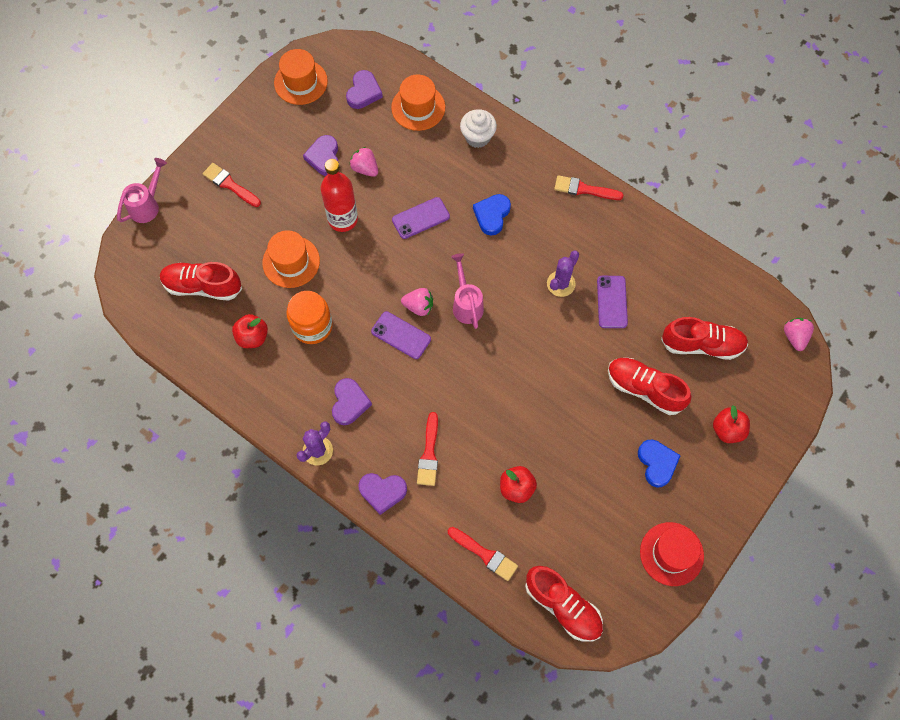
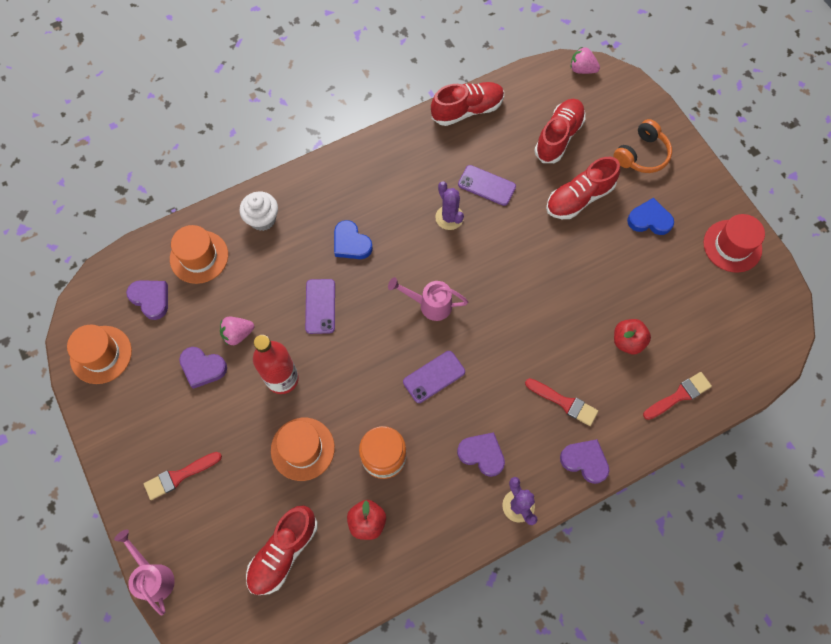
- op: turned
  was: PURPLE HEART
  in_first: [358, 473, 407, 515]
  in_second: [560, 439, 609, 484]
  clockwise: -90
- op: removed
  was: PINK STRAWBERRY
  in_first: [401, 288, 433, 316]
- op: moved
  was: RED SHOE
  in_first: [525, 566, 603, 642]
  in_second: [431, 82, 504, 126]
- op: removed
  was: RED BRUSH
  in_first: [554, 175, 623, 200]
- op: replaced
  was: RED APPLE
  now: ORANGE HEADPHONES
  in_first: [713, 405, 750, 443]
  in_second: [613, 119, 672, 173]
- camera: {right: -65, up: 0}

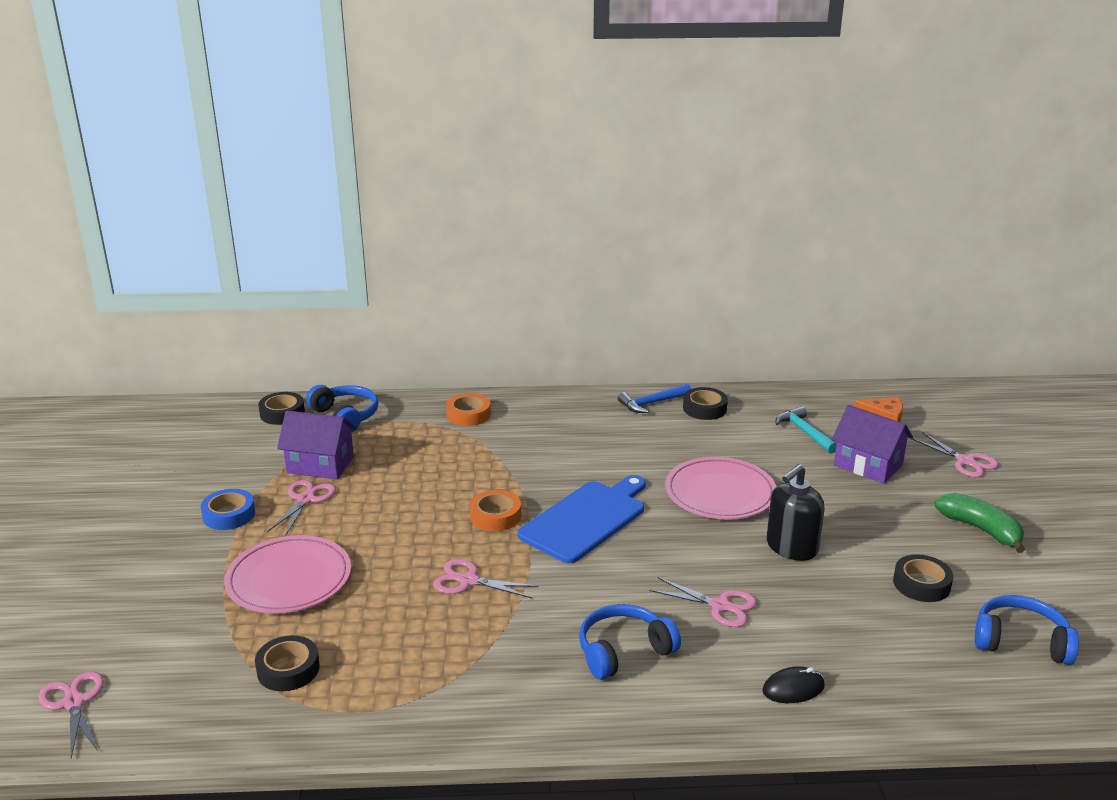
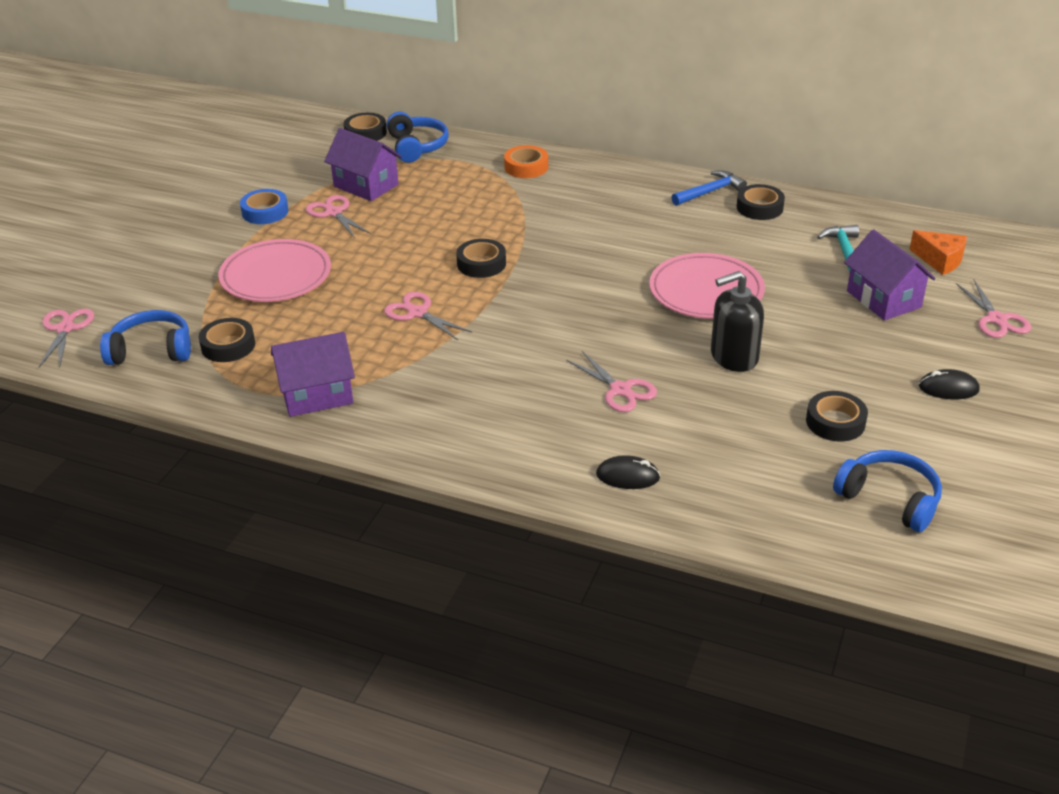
- op: turned
  was: PINK SCISSORS
  in_first: [267, 480, 336, 536]
  in_second: [306, 195, 371, 238]
  clockwise: -75
- op: recoloured
  was: ORANGE TAPE
  now: BLACK TAPE
  in_first: [470, 490, 521, 531]
  in_second: [456, 239, 506, 278]
- op: removed
  was: BLUE CUTTING BOARD
  in_first: [517, 475, 646, 563]
- op: moved
  was: BLUE HEADPHONES
  in_first: [579, 604, 681, 680]
  in_second: [100, 310, 191, 365]
- op: turned
  was: BLUE HAMMER
  in_first: [618, 384, 691, 413]
  in_second: [671, 170, 747, 206]
  clockwise: 150
- op: replaced
  was: GREEN BANANA
  now: BLACK MOUSE
  in_first: [934, 493, 1025, 553]
  in_second: [919, 369, 980, 399]
- op: added
  now: PURPLE HOUSE
  in_second: [271, 332, 355, 417]
- camera: {right: 25, up: 10}

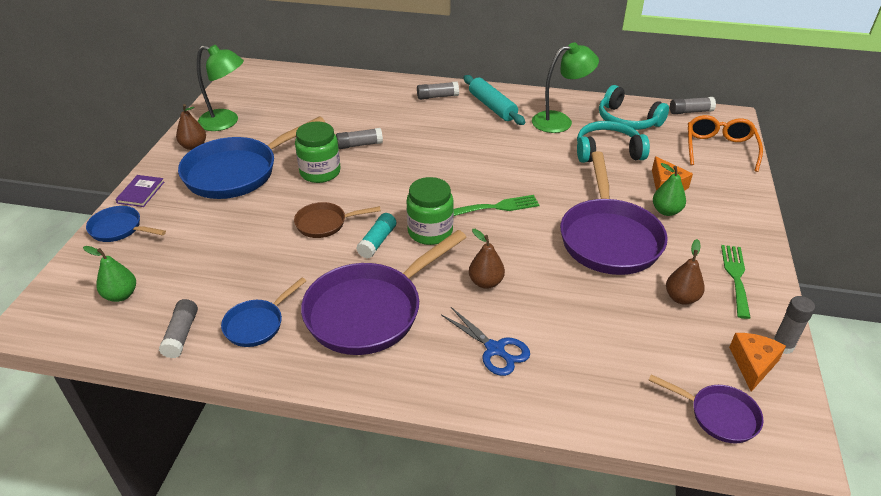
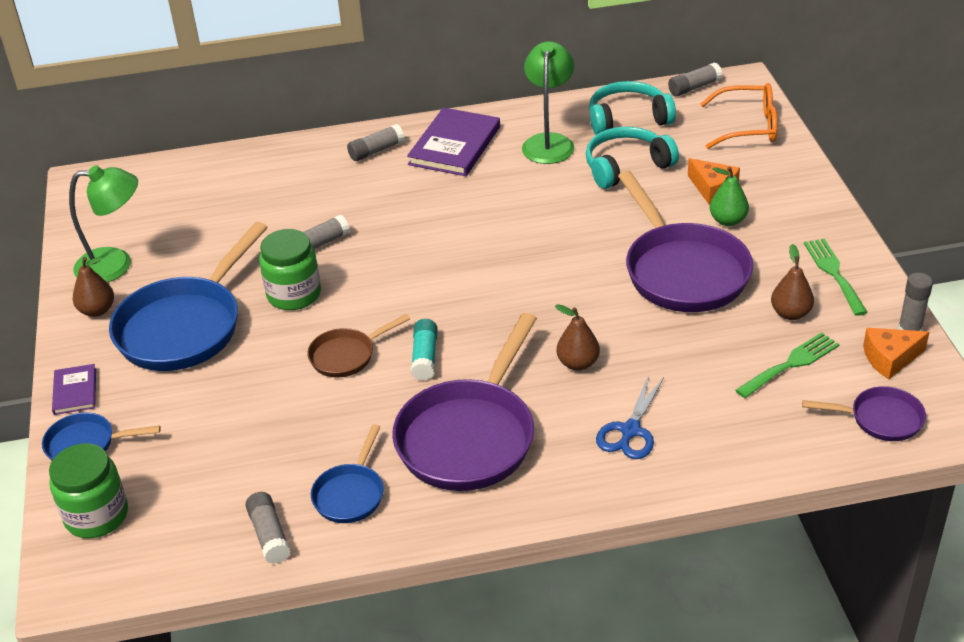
- op: removed
  was: GREEN PEAR
  in_first: [83, 246, 136, 302]
- op: moved
  was: GREEN JAR
  in_first: [406, 177, 454, 245]
  in_second: [49, 443, 128, 538]
- op: turned
  was: BLUE SCISSORS
  in_first: [441, 307, 530, 376]
  in_second: [596, 375, 664, 459]
  clockwise: 90
- op: moved
  was: GREEN FORK
  in_first: [454, 195, 540, 216]
  in_second: [735, 332, 840, 398]
- op: replaced
  was: TURQUOISE ROLLING PIN
  now: PURPLE BOOK
  in_first: [464, 75, 525, 125]
  in_second: [407, 107, 500, 176]
- op: turned
  was: GREEN LAMP
  in_first: [532, 42, 599, 133]
  in_second: [522, 41, 574, 164]
  clockwise: -45
- op: turned
  was: TURQUOISE HEADPHONES
  in_first: [599, 85, 669, 130]
  in_second: [589, 81, 676, 135]
  clockwise: 150
- op: turned
  was: ORANGE GLASSES
  in_first: [688, 115, 763, 172]
  in_second: [700, 83, 777, 149]
  clockwise: 105
- op: turned
  was: ORANGE CHEESE
  in_first: [729, 333, 786, 392]
  in_second: [863, 328, 930, 380]
  clockwise: -105
- camera: {right: -20, up: 0}

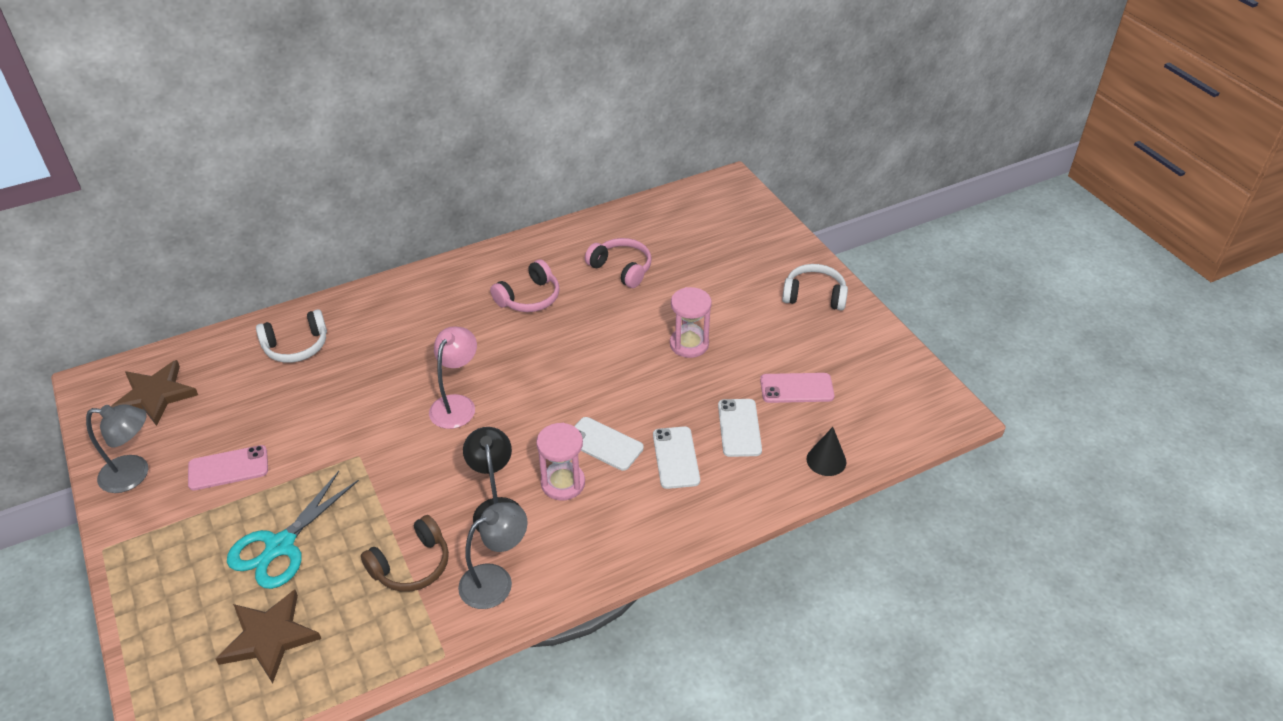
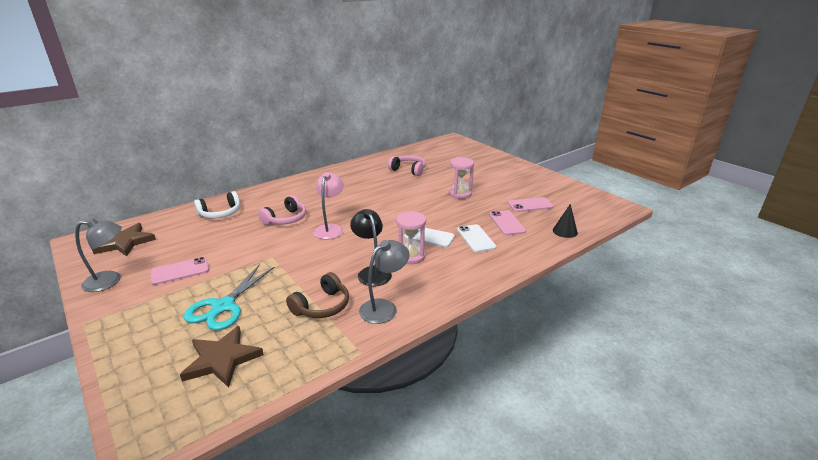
- op: moved
  was: PINK HEADPHONES
  in_first: [490, 259, 559, 312]
  in_second: [258, 195, 306, 225]
- op: recoloured
  was: WHITE PHONE
  now: PINK PHONE
  in_first: [718, 399, 762, 457]
  in_second: [489, 210, 526, 235]
- op: removed
  was: WHITE HEADPHONES
  in_first: [782, 264, 848, 311]
- camera: {right: -10, up: -15}

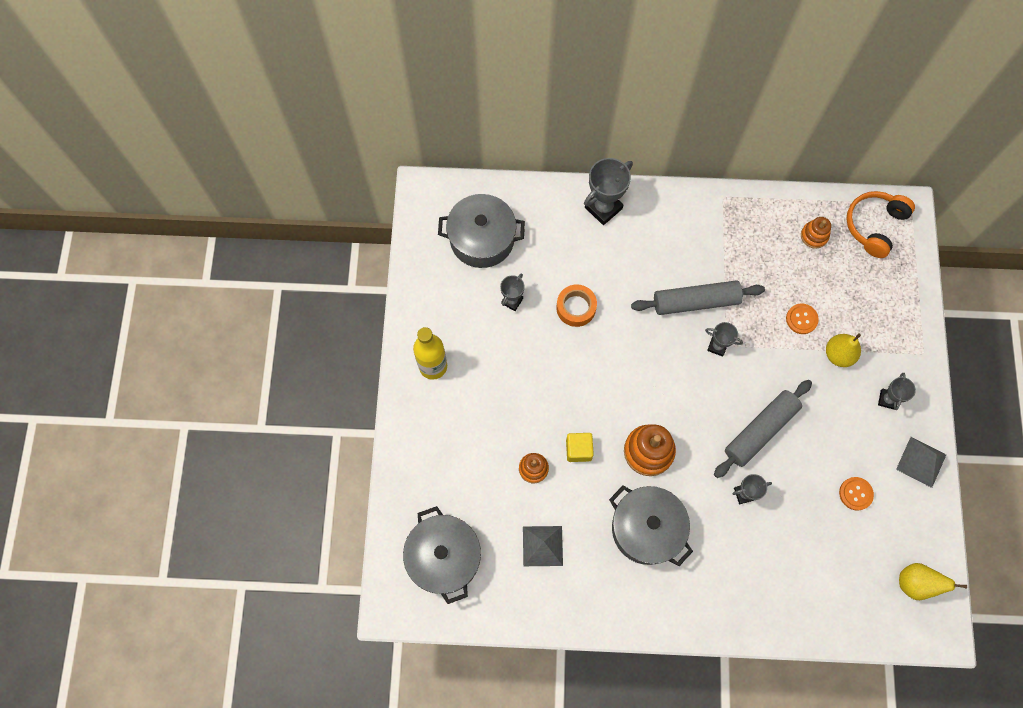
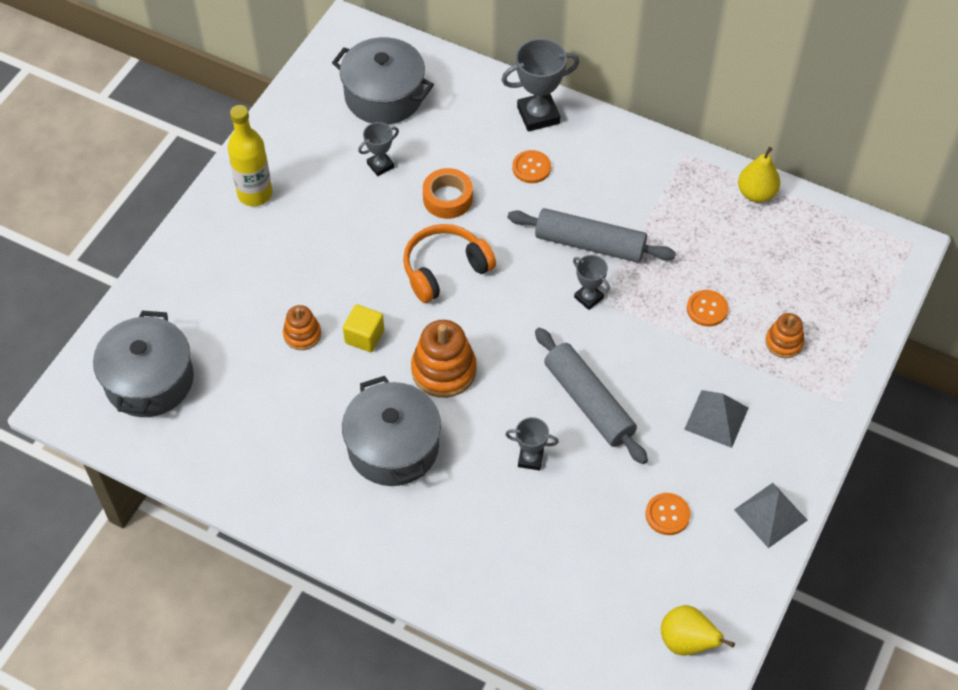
- op: moved
  was: GREY PYRAMID
  in_first: [523, 526, 563, 566]
  in_second: [684, 390, 748, 448]
- op: turned
  was: GREY ROLLING PIN
  in_first: [714, 380, 812, 478]
  in_second: [535, 328, 648, 464]
  clockwise: 75
- op: moved
  was: ORANGE STACKING TOY
  in_first: [801, 217, 831, 249]
  in_second: [765, 313, 804, 358]
- op: moved
  was: YELLOW PEAR
  in_first: [826, 333, 861, 367]
  in_second: [738, 147, 780, 203]
- op: moved
  was: ORANGE HEADPHONES
  in_first: [846, 191, 915, 258]
  in_second: [403, 224, 496, 303]
- op: removed
  was: GREY TROPHY
  in_first: [878, 373, 916, 410]
- op: added
  now: ORANGE BUTTON
  in_second: [512, 150, 551, 183]
- camera: {right: 25, up: -15}

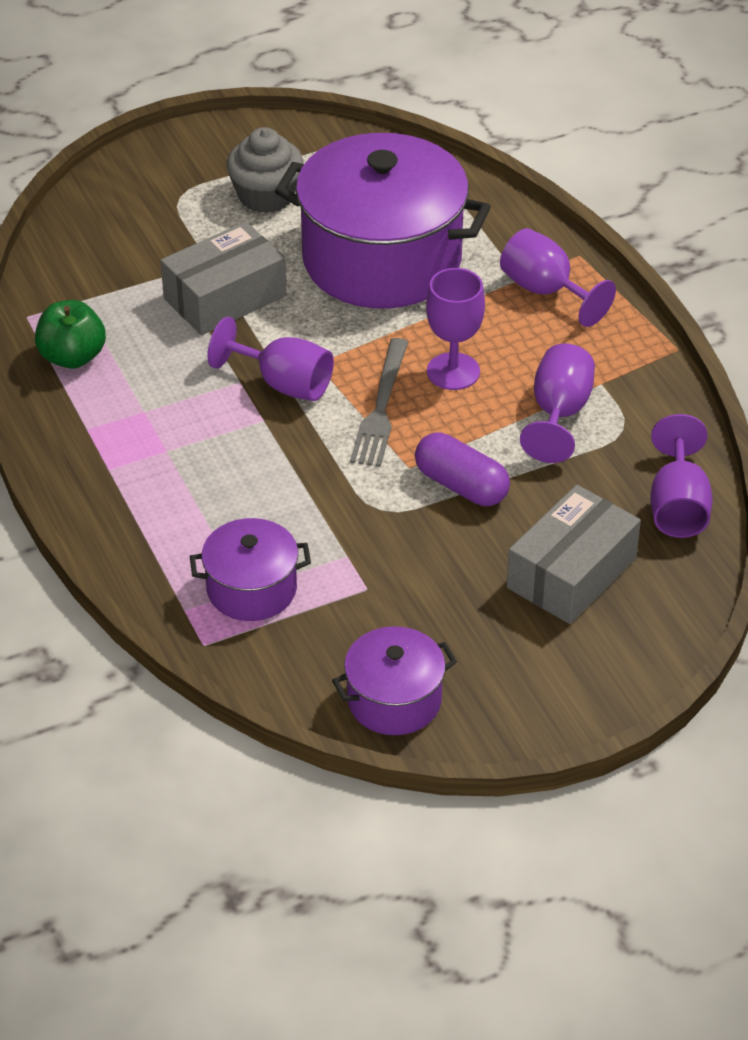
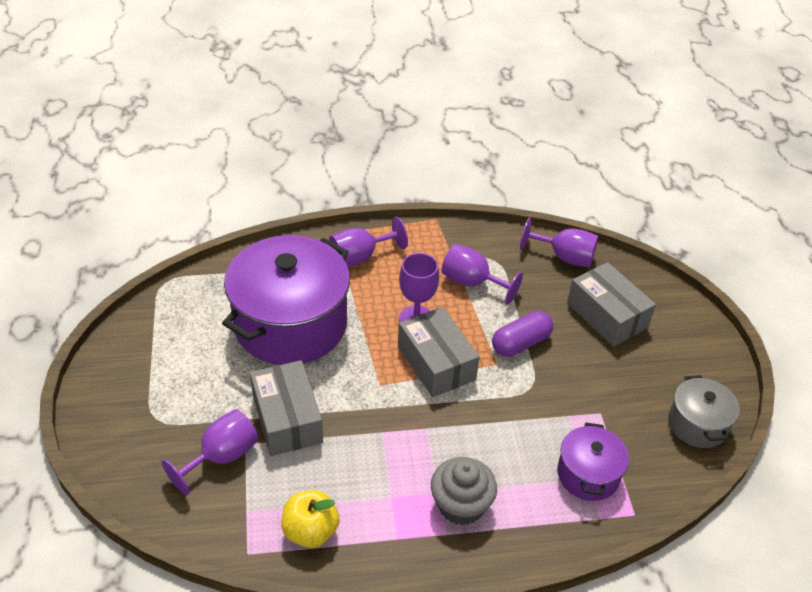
- op: recoloured
  was: GREEN APPLE
  now: YELLOW APPLE
  in_first: [35, 300, 106, 369]
  in_second: [281, 490, 340, 548]
- op: moved
  was: PURPLE GOBLET
  in_first: [207, 317, 334, 401]
  in_second: [162, 409, 259, 495]
- op: moved
  was: GREY CUPCAKE
  in_first: [227, 127, 304, 213]
  in_second: [431, 457, 497, 525]
- op: recoloured
  was: PURPLE POT
  now: GREY POT
  in_first: [332, 626, 457, 735]
  in_second: [668, 375, 740, 448]
- op: replaced
  was: GREY FORK
  now: GREY BOX
  in_first: [350, 338, 408, 467]
  in_second: [398, 307, 480, 397]
- camera: {right: -75, up: 0}

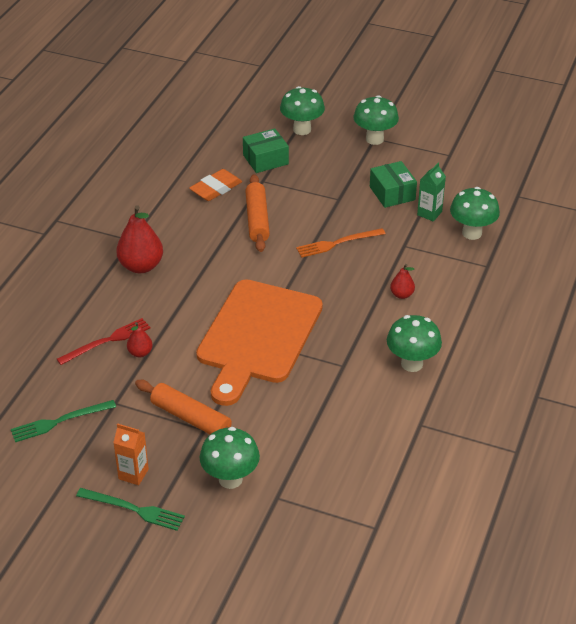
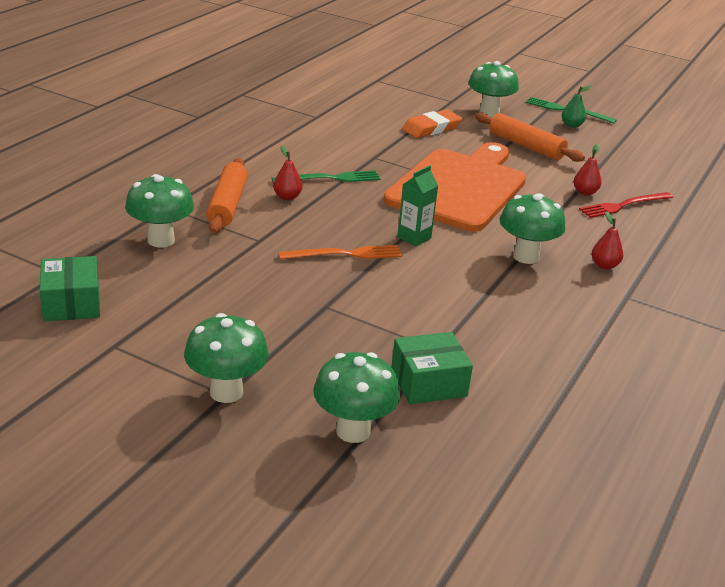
- op: moved
  was: GREEN FORK
  in_first: [11, 400, 116, 442]
  in_second: [271, 170, 380, 184]
- op: replaced
  was: ORANGE CARTON
  now: GREEN PEAR
  in_first: [113, 423, 149, 485]
  in_second: [562, 86, 591, 128]
- op: resized
  was: RED PEAR
  in_first: [116, 205, 163, 273]
  in_second: [592, 211, 623, 269]
  ratio: 0.52
- op: moved
  was: ORANGE ERASER
  in_first: [189, 169, 242, 201]
  in_second: [402, 110, 462, 138]
- op: moved
  was: ORANGE ROLLING PIN
  in_first: [245, 174, 270, 252]
  in_second: [206, 158, 248, 234]
- op: moved
  was: GREEN BOX
  in_first: [370, 161, 417, 208]
  in_second: [39, 256, 100, 321]
- op: moved
  was: GREEN MUSHROOM
  in_first: [387, 315, 442, 372]
  in_second: [500, 193, 566, 264]
- op: moved
  was: GREEN CARTON
  in_first: [417, 163, 446, 221]
  in_second: [397, 165, 438, 247]
- camera: {right: -175, up: -10}

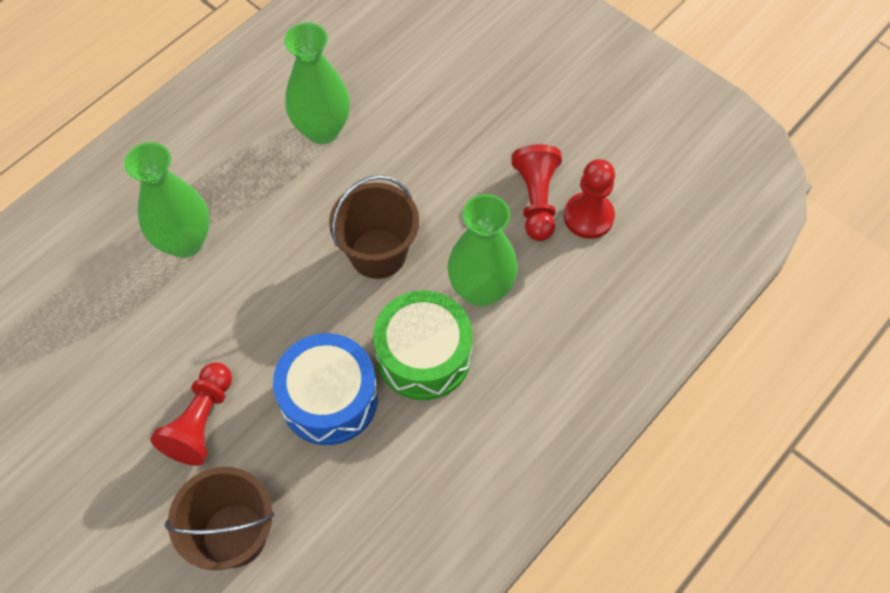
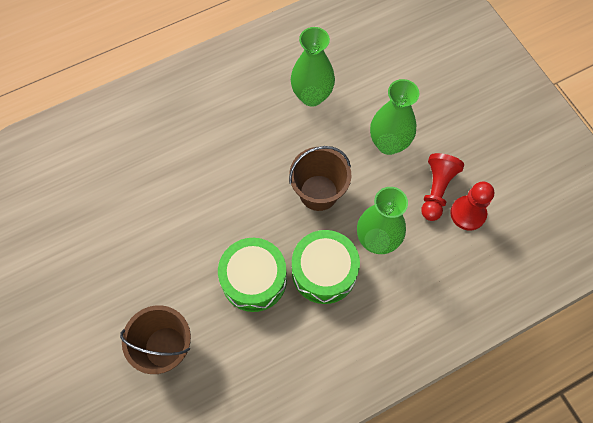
- op: moved
  was: GREEN VASE
  in_first: [124, 142, 210, 258]
  in_second: [370, 79, 419, 155]
- op: removed
  was: RED PAWN
  in_first: [150, 362, 232, 466]
- op: recoloured
  was: BLUE DRUM
  now: GREEN DRUM
  in_first: [273, 333, 378, 445]
  in_second: [218, 238, 287, 312]
- camera: {right: 20, up: 5}

